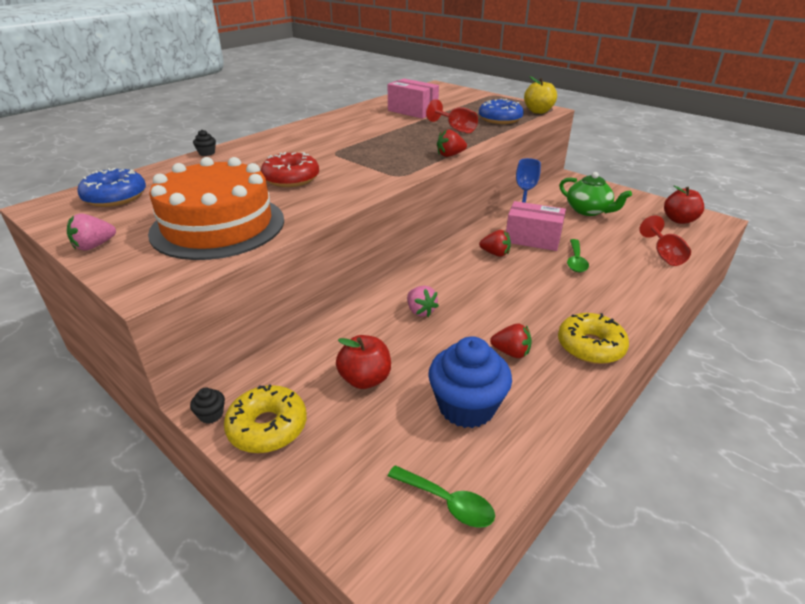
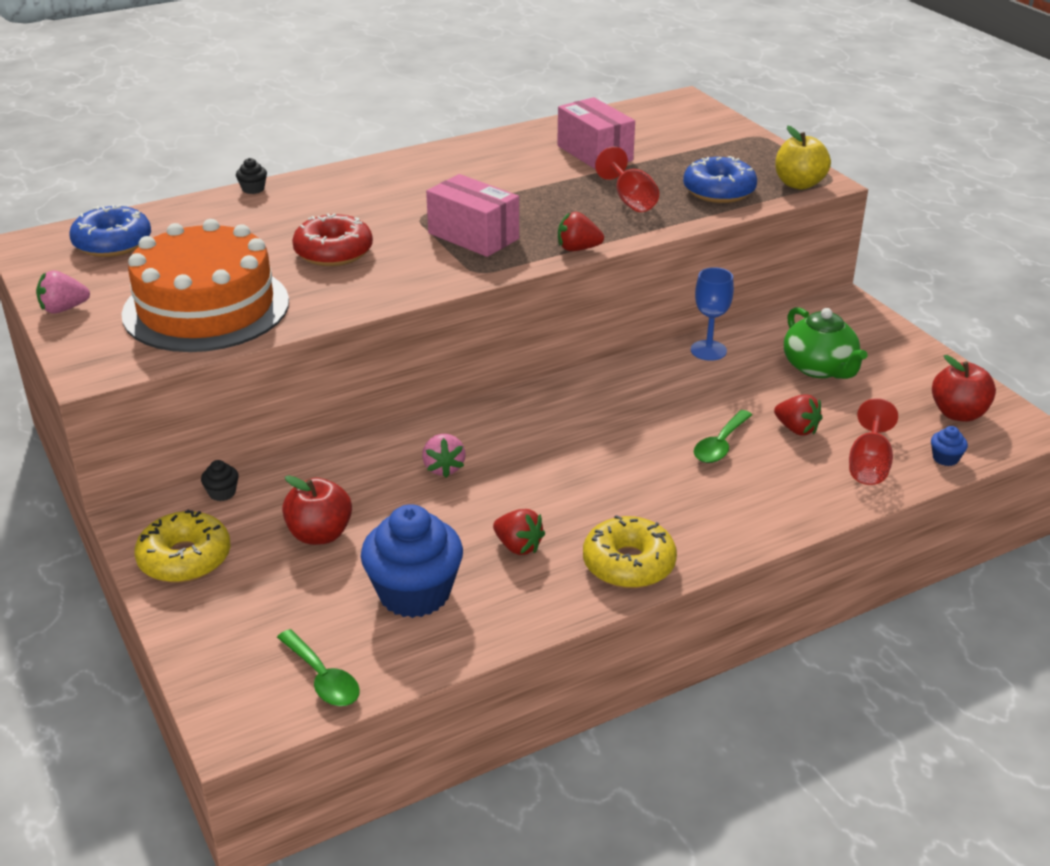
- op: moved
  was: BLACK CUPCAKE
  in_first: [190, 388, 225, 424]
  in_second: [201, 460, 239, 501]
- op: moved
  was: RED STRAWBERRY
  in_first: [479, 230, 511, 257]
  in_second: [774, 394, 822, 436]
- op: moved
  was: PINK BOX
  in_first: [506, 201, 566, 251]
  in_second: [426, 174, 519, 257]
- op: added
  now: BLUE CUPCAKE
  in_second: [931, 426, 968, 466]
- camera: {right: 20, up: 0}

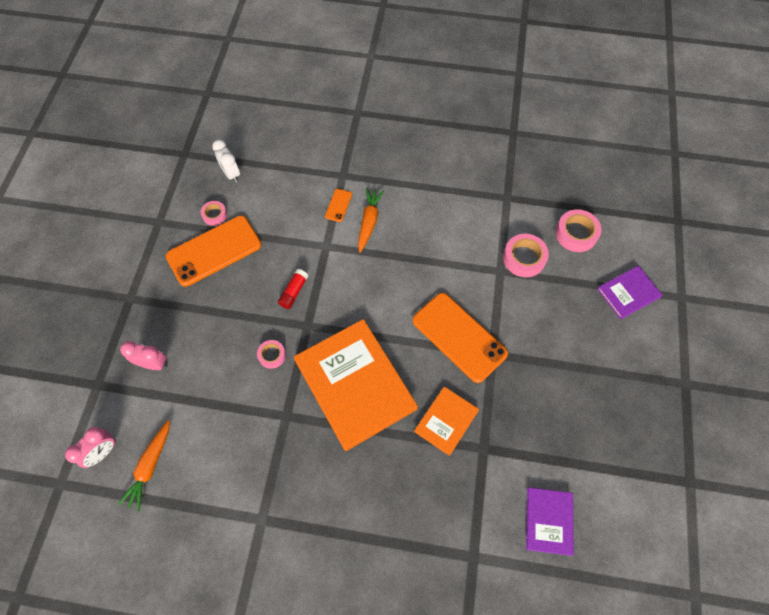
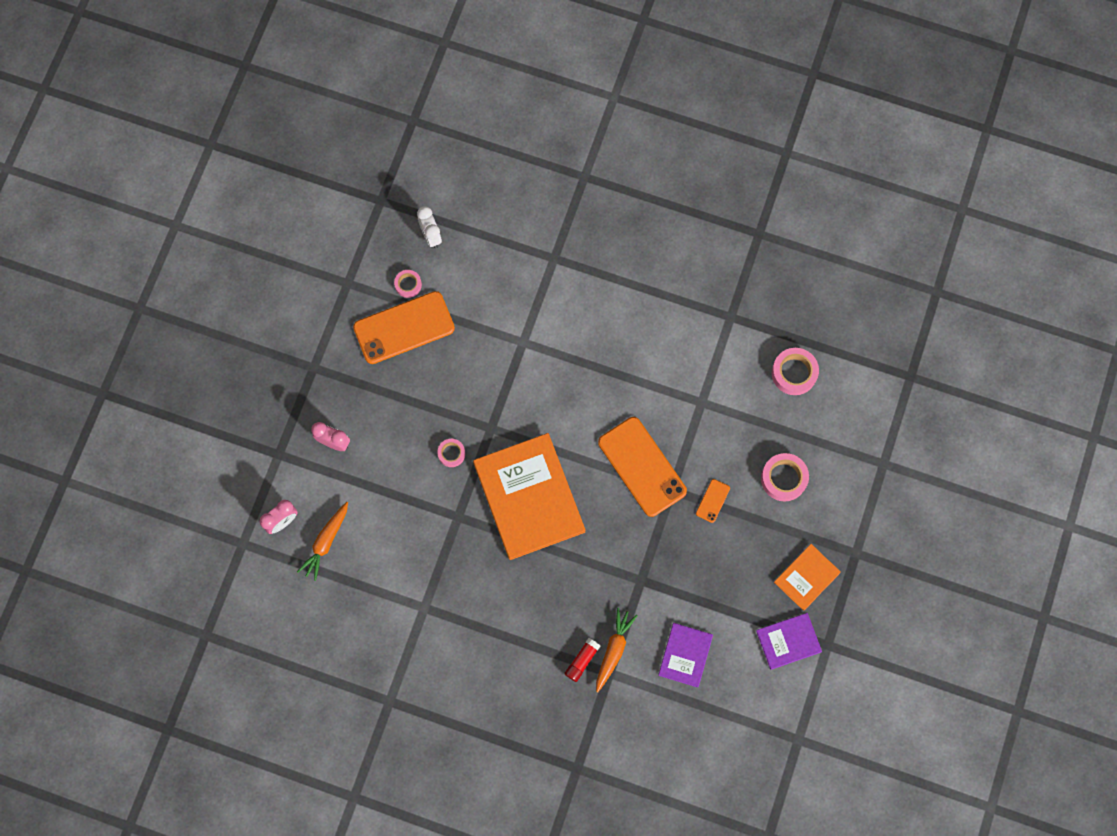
- op: moved
  was: RED GLUE STICK
  in_first: [278, 269, 308, 309]
  in_second: [564, 638, 601, 682]
- op: moved
  was: ORANGE PHONE
  in_first: [325, 189, 352, 222]
  in_second: [696, 479, 730, 523]
- op: moved
  was: ORANGE CARROT
  in_first: [358, 188, 384, 253]
  in_second: [596, 608, 638, 692]
- op: moved
  was: ORANGE BOOK
  in_first: [414, 386, 479, 456]
  in_second: [774, 544, 841, 611]
- op: moved
  was: PINK TAPE
  in_first: [503, 234, 549, 277]
  in_second: [761, 453, 809, 501]
- op: moved
  was: PURPLE BOOK
  in_first: [597, 266, 662, 319]
  in_second: [756, 613, 822, 670]
- camera: {right: 10, up: 10}

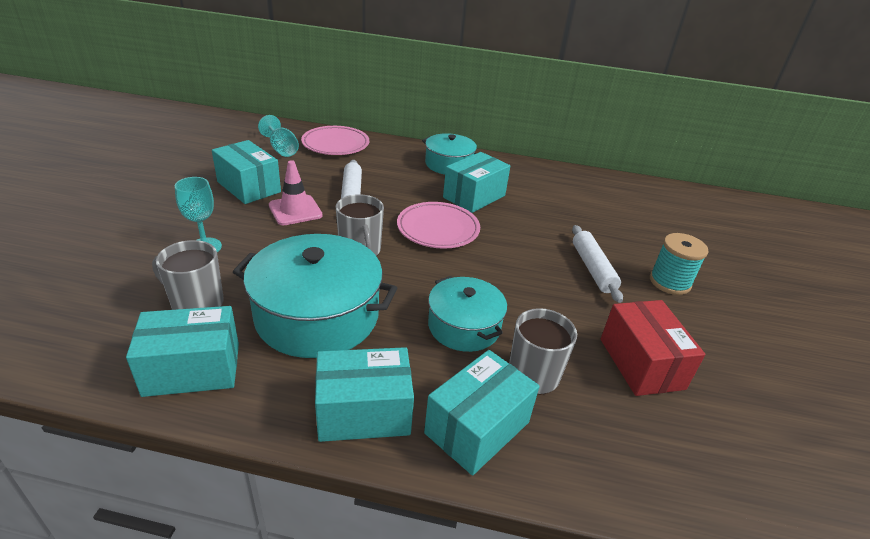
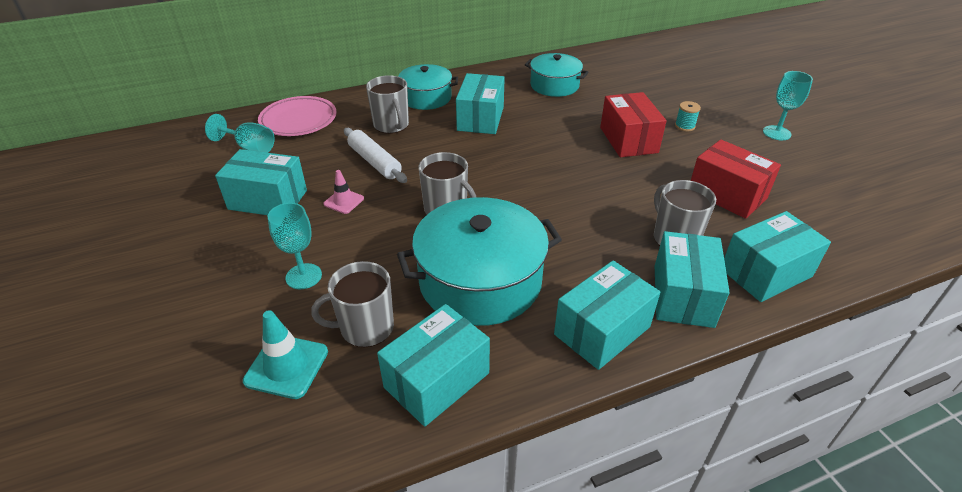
- op: resized
  was: PINK TRAFFIC CONE
  in_first: [269, 160, 323, 225]
  in_second: [323, 170, 364, 214]
  ratio: 0.62
- op: removed
  was: PINK PLATE
  in_first: [397, 202, 480, 249]
- op: moved
  was: TURQUOISE POT
  in_first: [428, 276, 507, 352]
  in_second: [525, 53, 588, 97]
- op: replaced
  was: WHITE ROLLING PIN
  now: RED BOX
  in_first: [572, 225, 623, 303]
  in_second: [600, 92, 667, 157]
- op: resized
  was: TURQUOISE SPOOL
  in_first: [650, 233, 708, 295]
  in_second: [675, 101, 701, 132]
  ratio: 0.57
- op: added
  now: TURQUOISE TRAFFIC CONE
  in_second: [243, 310, 328, 399]
- op: added
  now: GREY MUG
  in_second: [366, 75, 409, 134]
- op: added
  now: TURQUOISE BOX
  in_second: [724, 211, 831, 302]
- op: added
  now: TURQUOISE GOBLET
  in_second: [763, 71, 813, 140]
- camera: {right: -30, up: 5}

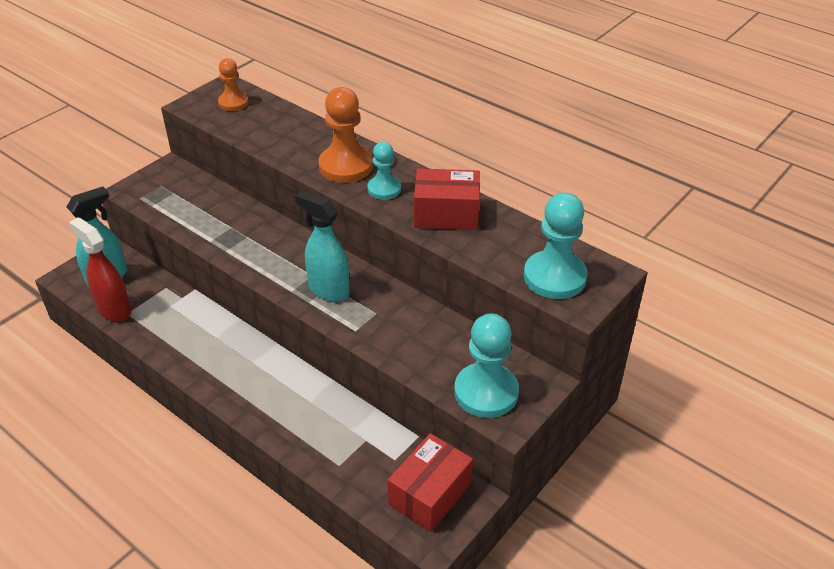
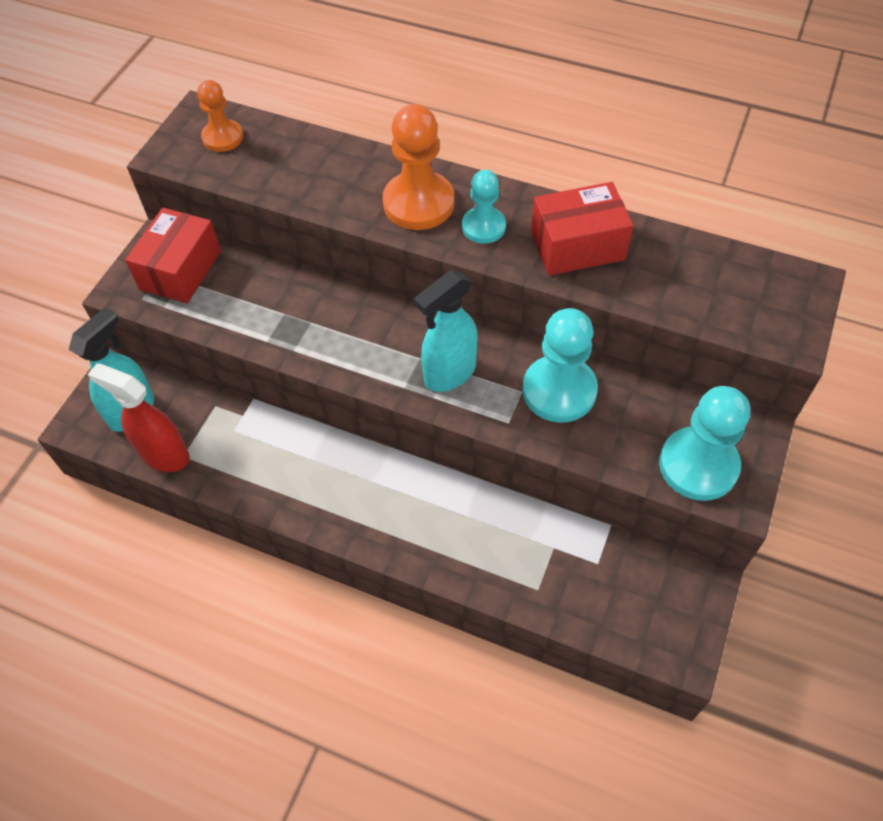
- op: turned
  was: TURQUOISE SPRAY BOTTLE
  in_first: [295, 190, 350, 302]
  in_second: [414, 270, 478, 392]
  clockwise: -60
- op: moved
  was: RED BOX
  in_first: [388, 433, 473, 532]
  in_second: [125, 208, 221, 303]
- op: moved
  was: TURQUOISE PAWN
  in_first: [524, 193, 588, 299]
  in_second: [522, 308, 598, 423]
- camera: {right: -15, up: 15}

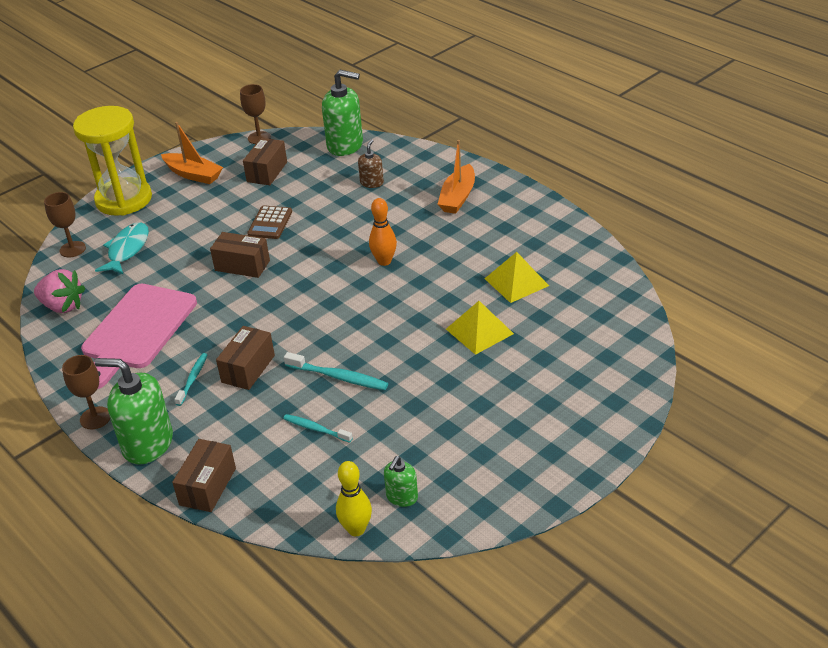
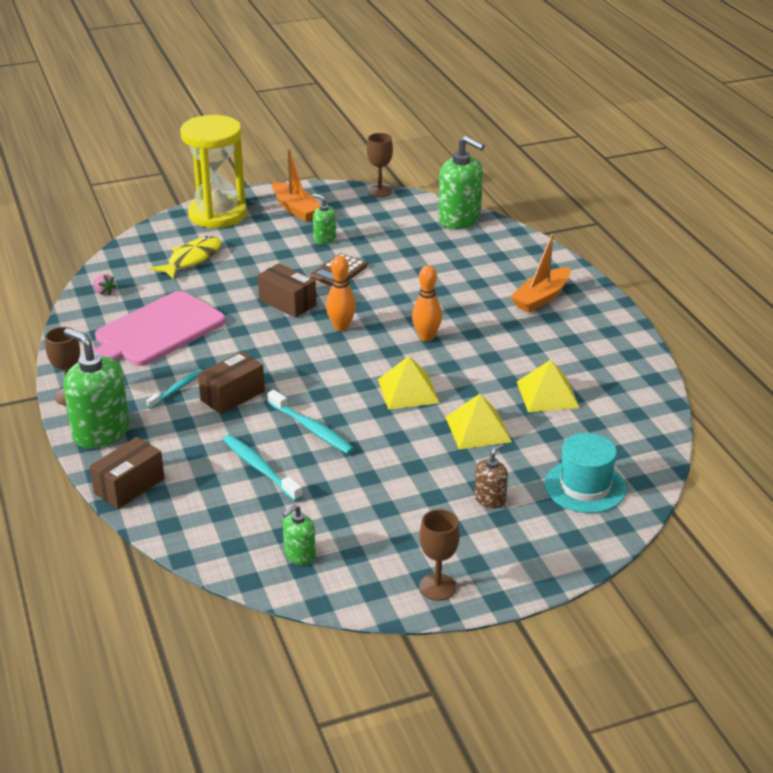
- op: resized
  was: PINK STRAWBERRY
  in_first: [34, 269, 85, 313]
  in_second: [93, 274, 117, 295]
  ratio: 0.48
- op: moved
  was: BROWN GOBLET
  in_first: [44, 192, 86, 257]
  in_second: [419, 509, 460, 601]
- op: recoloured
  was: TURQUOISE FISH
  now: YELLOW FISH
  in_first: [95, 222, 149, 275]
  in_second: [150, 236, 221, 279]
- op: removed
  was: BROWN BOX
  in_first: [243, 138, 287, 185]
- op: resized
  was: TURQUOISE TOOTHBRUSH
  in_first: [283, 414, 353, 443]
  in_second: [223, 435, 303, 501]
  ratio: 1.5
- op: removed
  was: YELLOW BOWLING PIN
  in_first: [336, 461, 372, 536]
- op: moved
  was: BROWN SOAP DISPENSER
  in_first: [358, 139, 384, 188]
  in_second: [474, 443, 508, 508]
- op: added
  now: GREEN SOAP DISPENSER
  in_second: [313, 194, 336, 244]
- op: added
  now: ORANGE BOWLING PIN
  in_second: [326, 256, 356, 331]
- op: added
  now: YELLOW PYRAMID
  in_second: [378, 356, 440, 410]
- op: added
  now: TURQUOISE HAT
  in_second: [545, 433, 626, 513]
- camera: {right: 20, up: -5}

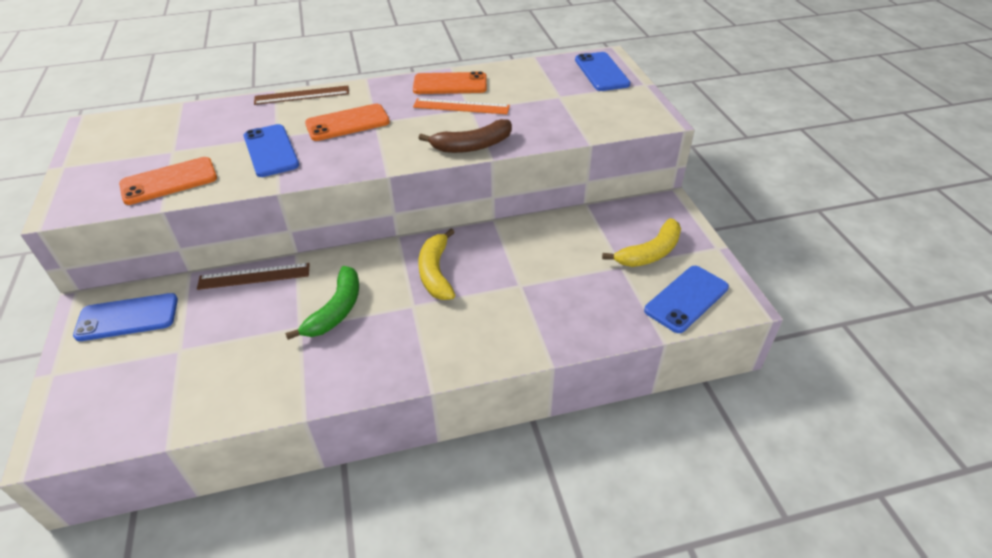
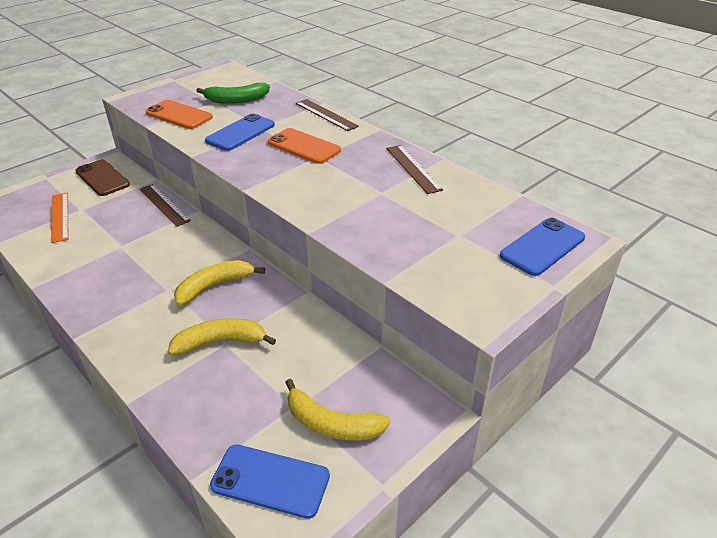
- op: recoloured
  was: BLUE PHONE
  now: BROWN PHONE
  in_first: [73, 293, 178, 341]
  in_second: [75, 159, 130, 196]
- op: moved
  was: GREEN BANANA
  in_first: [285, 266, 359, 340]
  in_second: [196, 83, 270, 104]
- op: replaced
  was: ORANGE PHONE
  now: BROWN RULER
  in_first: [413, 71, 487, 94]
  in_second: [386, 145, 443, 194]
- op: moved
  was: ORANGE RULER
  in_first: [413, 98, 510, 114]
  in_second: [51, 193, 69, 243]
- op: removed
  was: BROWN BANANA
  in_first: [418, 119, 512, 153]
- op: added
  now: YELLOW BANANA
  in_second: [168, 318, 276, 356]
- camera: {right: 60, up: -5}

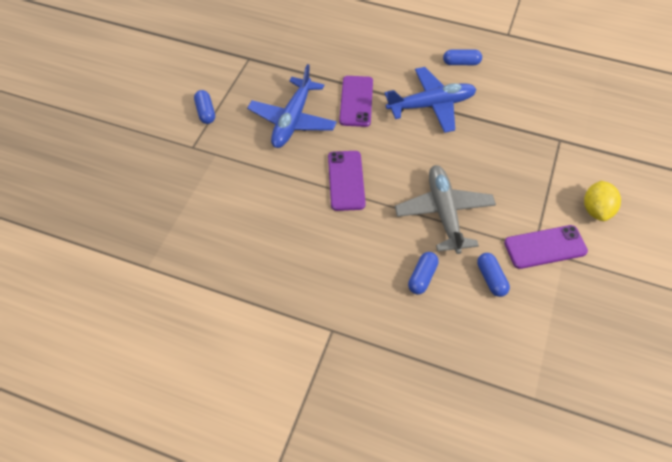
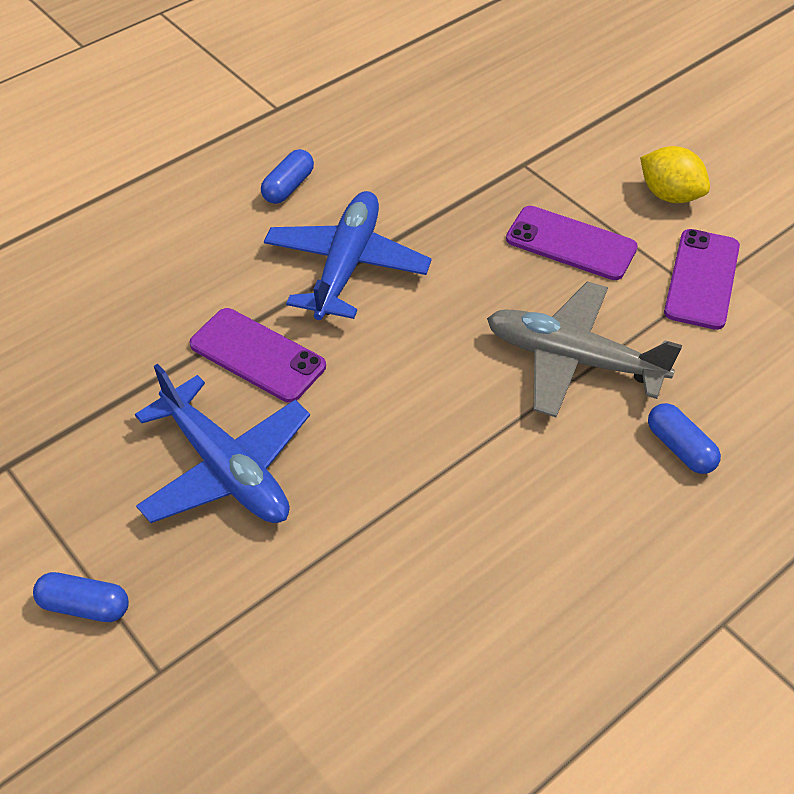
- op: moved
  was: PURPLE PHONE
  in_first: [328, 151, 366, 211]
  in_second: [506, 206, 638, 280]
- op: removed
  was: BLUE CAPSULE
  in_first: [477, 253, 510, 297]
- camera: {right: -60, up: -5}

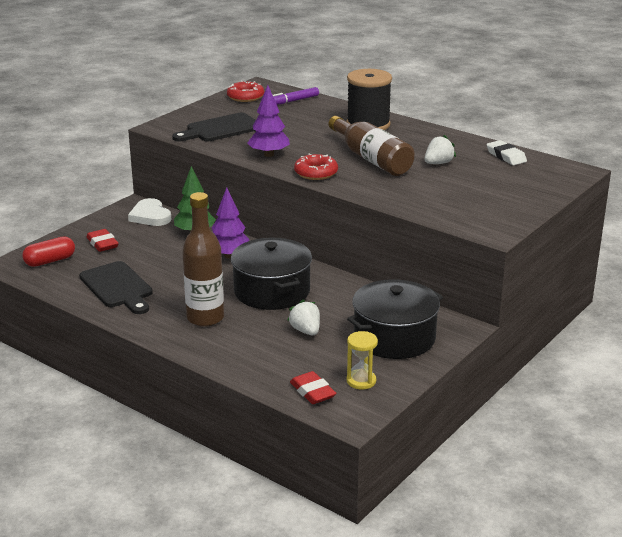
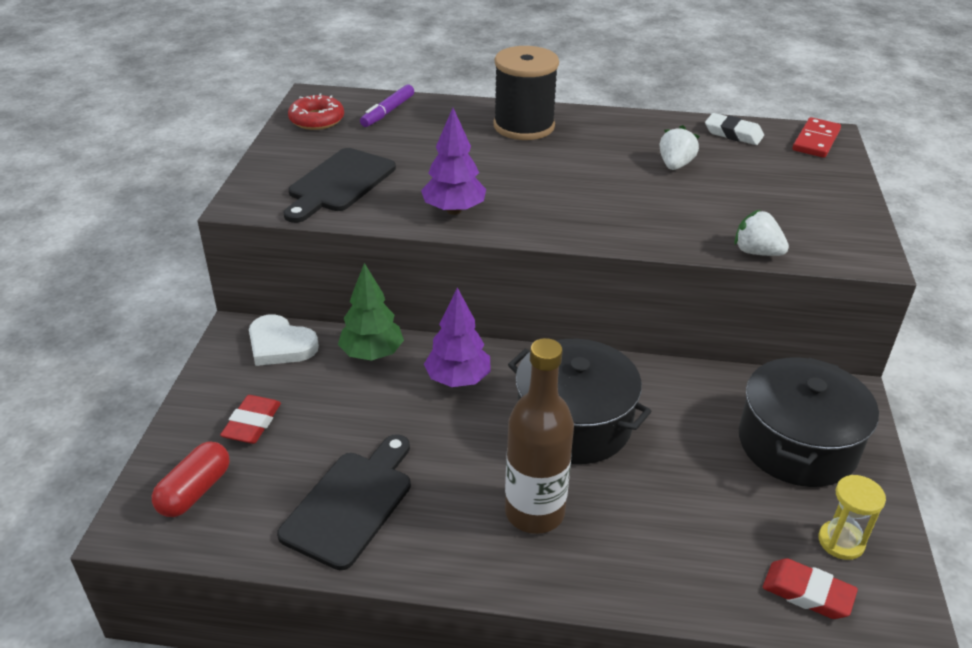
- op: turned
  was: BLACK CUTTING BOARD
  in_first: [79, 261, 153, 314]
  in_second: [277, 434, 411, 570]
  clockwise: -90
- op: turned
  was: RED ERASER
  in_first: [86, 229, 119, 252]
  in_second: [220, 395, 281, 444]
  clockwise: 75
- op: moved
  was: WHITE STRAWBERRY
  in_first: [287, 299, 320, 335]
  in_second: [734, 210, 789, 256]
- op: removed
  was: RED DONUT
  in_first: [294, 154, 338, 180]
- op: removed
  was: BROWN BOTTLE
  in_first: [329, 116, 415, 176]
- op: added
  now: RED DOMINO
  in_second: [793, 117, 841, 158]
- camera: {right: -30, up: 10}

